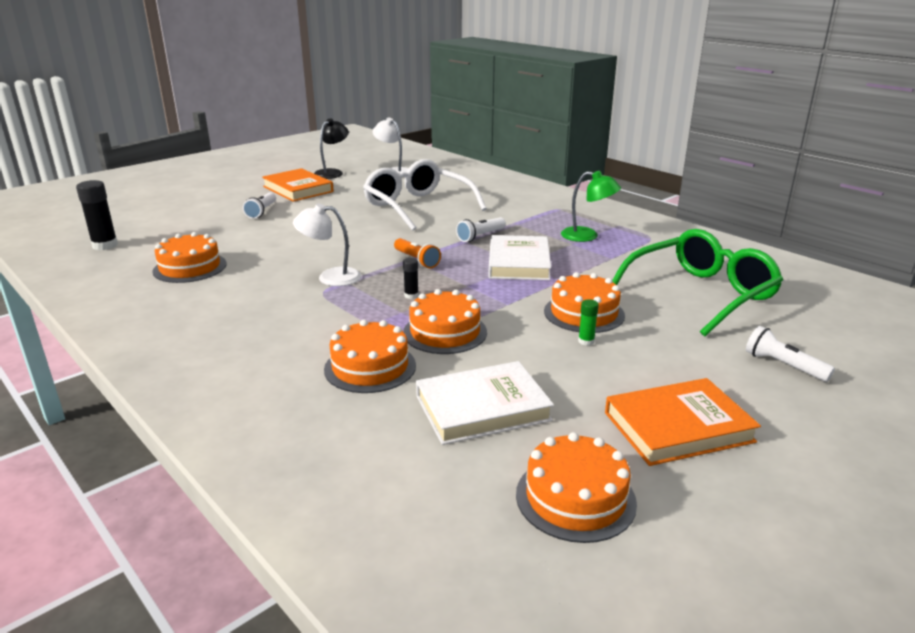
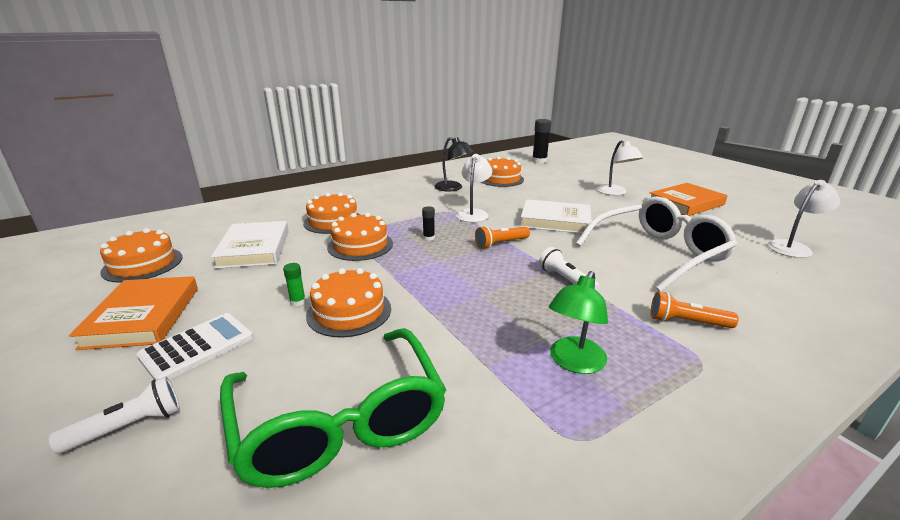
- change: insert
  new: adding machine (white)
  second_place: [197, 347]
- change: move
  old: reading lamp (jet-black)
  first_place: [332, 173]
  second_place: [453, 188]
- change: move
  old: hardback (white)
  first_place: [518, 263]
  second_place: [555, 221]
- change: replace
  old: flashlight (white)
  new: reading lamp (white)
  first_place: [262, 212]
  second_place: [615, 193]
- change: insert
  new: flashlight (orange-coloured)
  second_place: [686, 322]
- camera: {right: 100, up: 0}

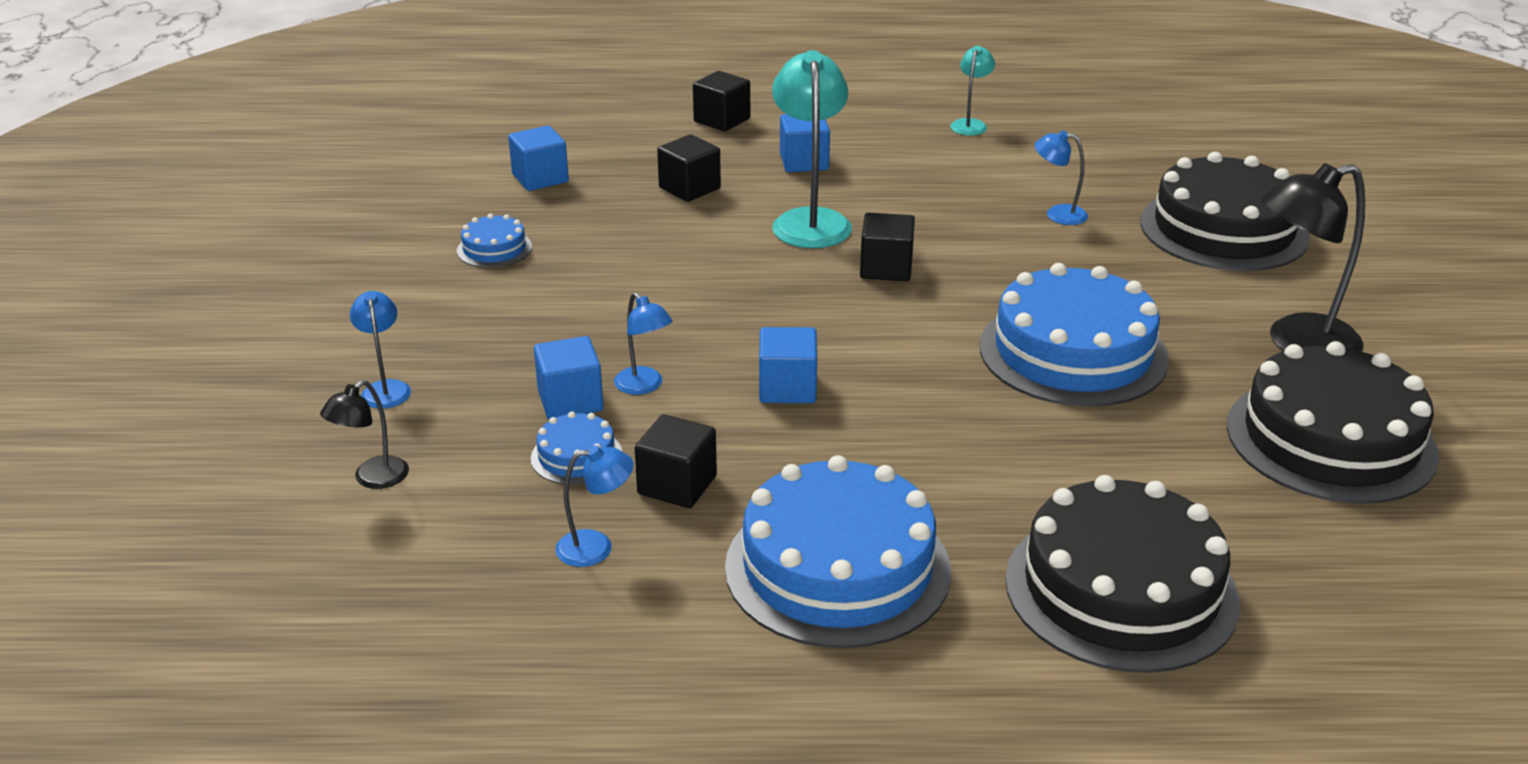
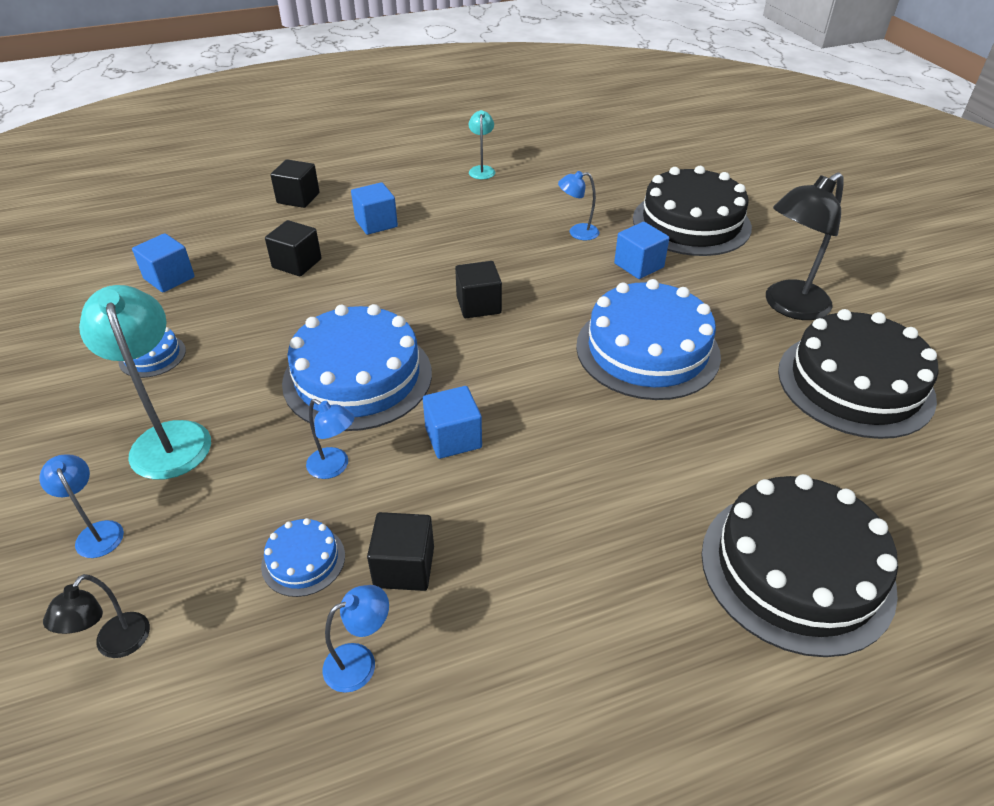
- change: move
  old: reading lamp (aqua)
  first_place: [810, 220]
  second_place: [168, 437]
- change: move
  old: cake (blue)
  first_place: [837, 568]
  second_place: [357, 377]
- change: move
  old: block (blue)
  first_place: [570, 401]
  second_place: [639, 265]
- camera: {right: -20, up: 10}

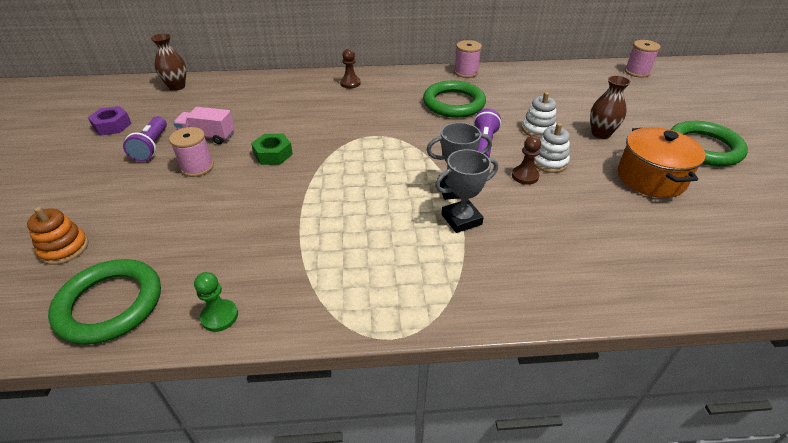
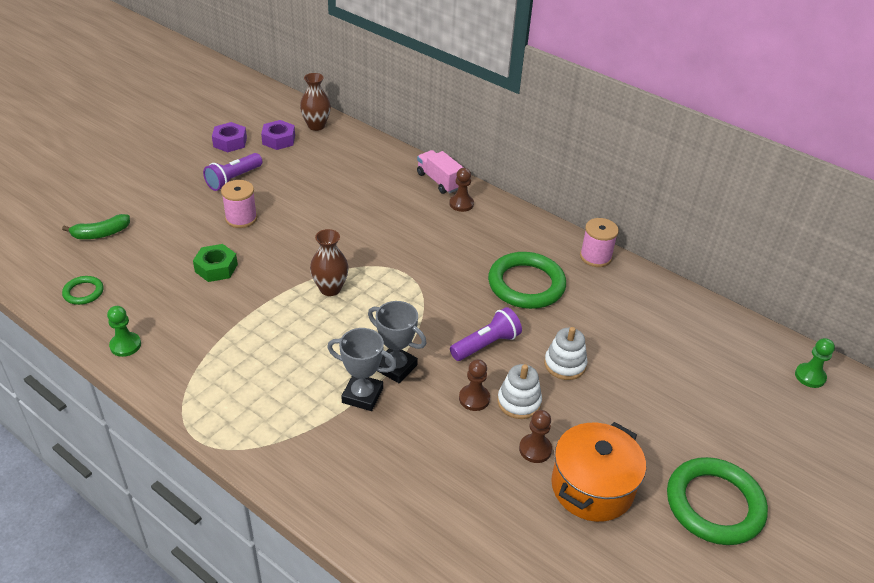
- change: replace
  old: stacking rings (orange-coloured)
  new: toy banana (emerald)
  first_place: [64, 249]
  second_place: [101, 234]
- change: resize
  old: torus (emerald)
  first_place: [110, 304]
  second_place: [83, 292]
  factor: 0.48
- change: move
  old: nut (emerald)
  first_place: [273, 154]
  second_place: [216, 268]
- change: insert
  new: nut (royal purple)
  second_place: [278, 140]
- change: move
  old: flower vase (brown)
  first_place: [600, 134]
  second_place: [330, 289]
- change: move
  old: truck (rosy)
  first_place: [208, 136]
  second_place: [439, 181]
- change: insert
  new: chess pawn (brown)
  second_place: [535, 449]
- change: replace
  old: reel of thread (rosy)
  new: chess pawn (emerald)
  first_place: [637, 72]
  second_place: [810, 376]
- camera: {right: 40, up: 0}

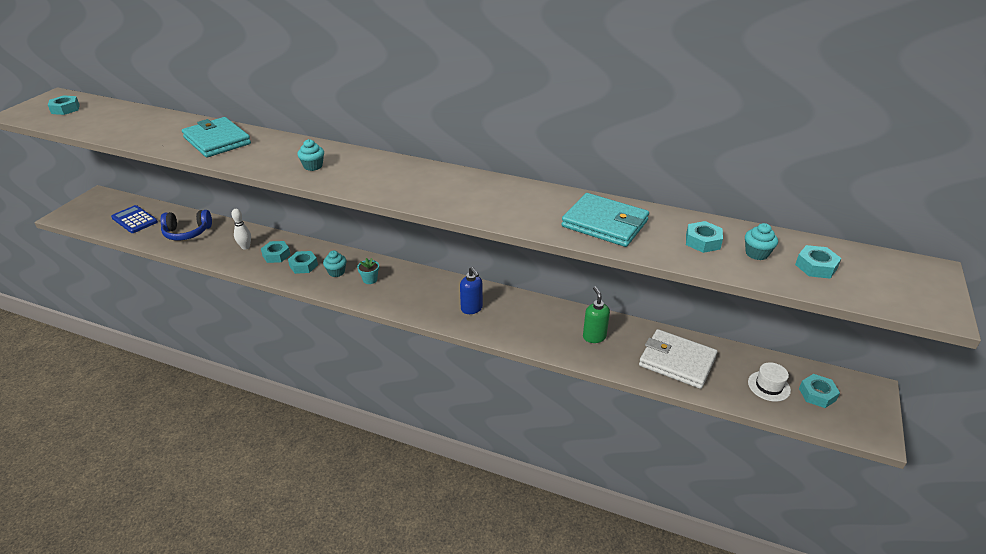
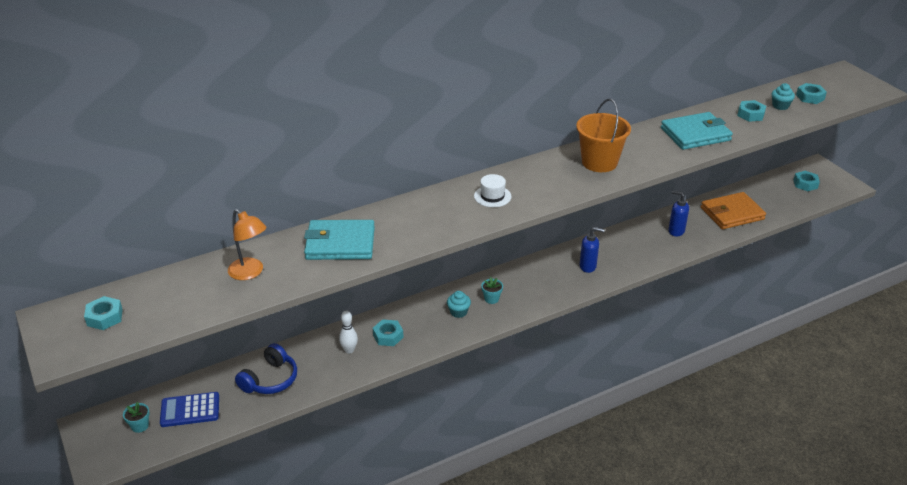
- change: insert
  new: potted plant (aqua)
  second_place: [140, 426]
- change: insert
  new: reading lamp (orange-coloured)
  second_place: [250, 273]
- change: move
  old: tall hat (white)
  first_place: [769, 386]
  second_place: [492, 196]
- change: insert
  new: sand bucket (orange-coloured)
  second_place: [599, 162]
- change: recolor
  old: soap pump (emerald)
  new: soap pump (blue)
  first_place: [594, 337]
  second_place: [676, 231]
- change: recolor
  old: card wallet (white)
  new: card wallet (orange-coloured)
  first_place: [677, 361]
  second_place: [732, 213]
- change: delete
  old: nut (aqua)
  first_place: [303, 265]
- change: delete
  old: muffin (aqua)
  first_place: [313, 166]
- camera: {right: -50, up: 0}

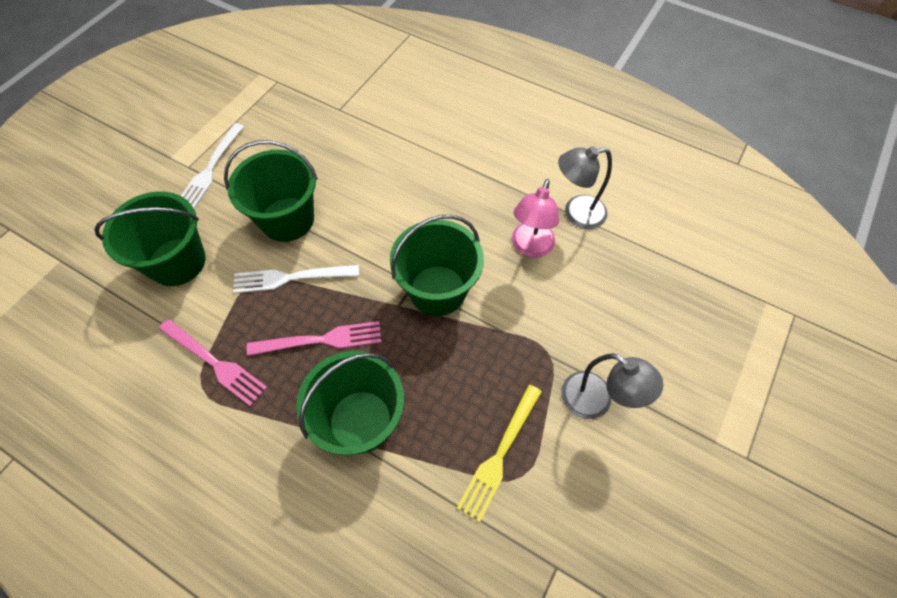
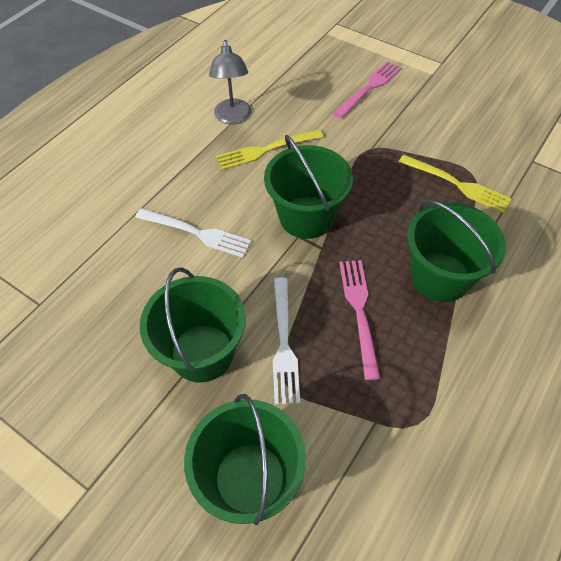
- change: move
  old: fork (white)
  first_place: [210, 169]
  second_place: [197, 233]
- change: replace
  old: reading lamp (rosy)
  new: fork (golden)
  first_place: [530, 247]
  second_place: [265, 150]
- change: move
  old: fork (rosy)
  first_place: [215, 363]
  second_place: [369, 88]
- change: delete
  old: reading lamp (grey)
  first_place: [596, 401]
- camera: {right: -85, up: -5}

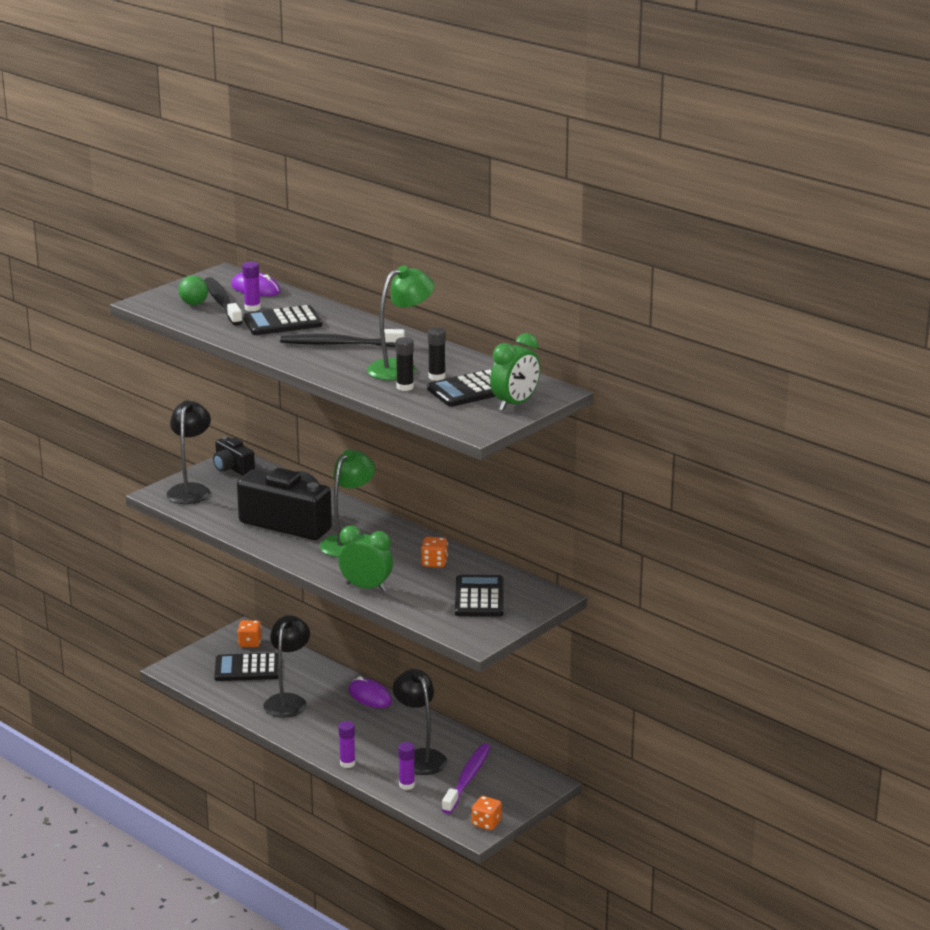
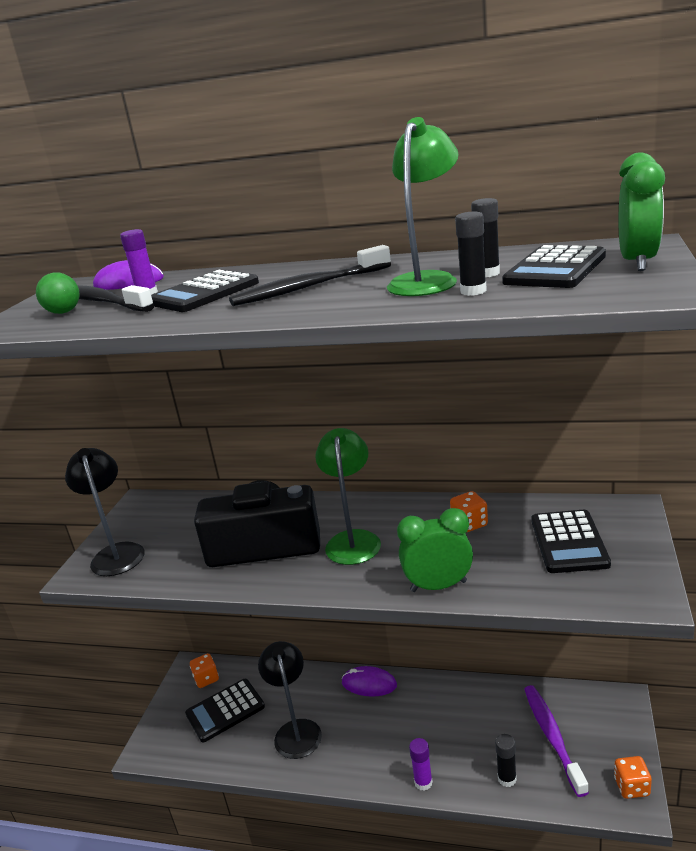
- change: recolor
  old: glue (royal purple)
  new: glue (jet-black)
  first_place: [407, 785]
  second_place: [507, 779]
- change: rotate
  old: adding machine (jet-black)
  first_place: [479, 597]
  second_place: [569, 542]
  degrees: -150
- change: delete
  old: photo camera (jet-black)
  first_place: [232, 468]
- change: delete
  old: reading lamp (jet-black)
  first_place: [420, 757]
- camera: {right: -25, up: 0}

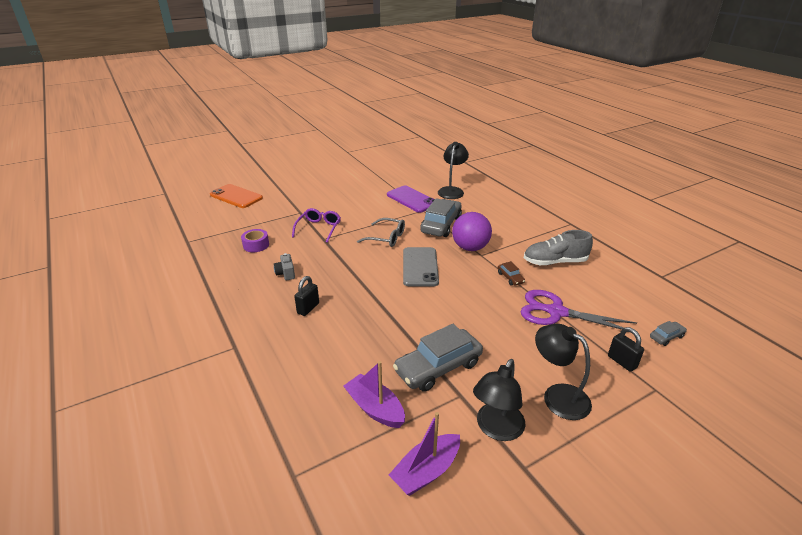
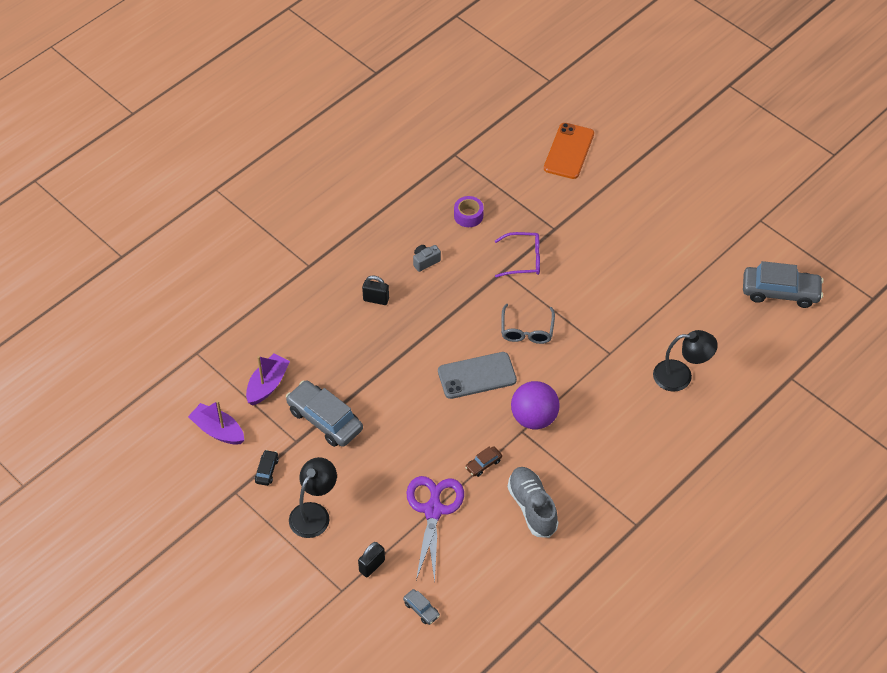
- change: replace
  old: reading lamp (jet-black)
  new: toy car (jet-black)
  first_place: [496, 429]
  second_place: [267, 470]
- change: move
  old: toy car (grey)
  first_place: [441, 225]
  second_place: [780, 292]
- change: delete
  old: mobile phone (royal purple)
  first_place: [412, 199]
- camera: {right: 75, up: 20}

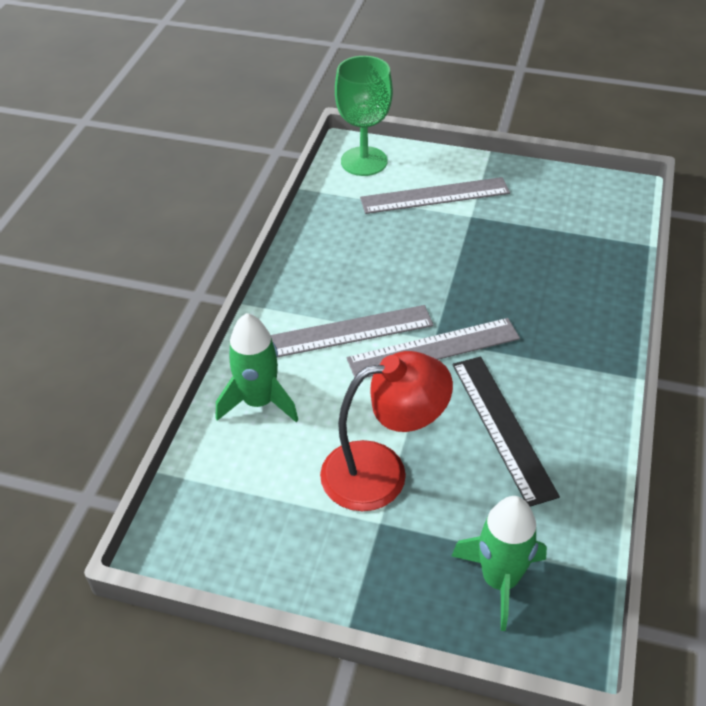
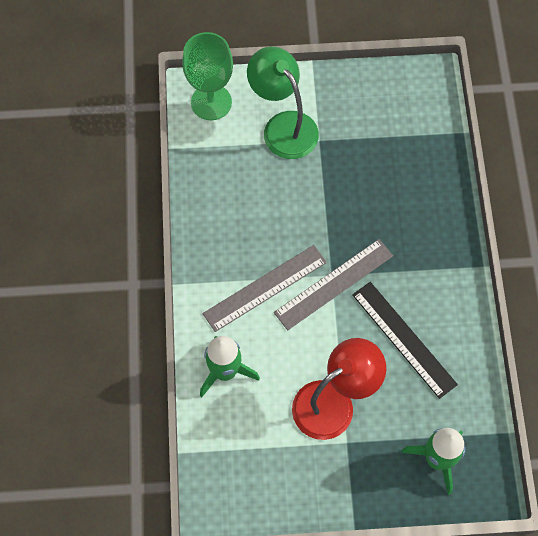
- change: replace
  old: measuring stick (grey)
  new: reading lamp (emerald)
  first_place: [435, 196]
  second_place: [283, 126]
- camera: {right: -20, up: 20}

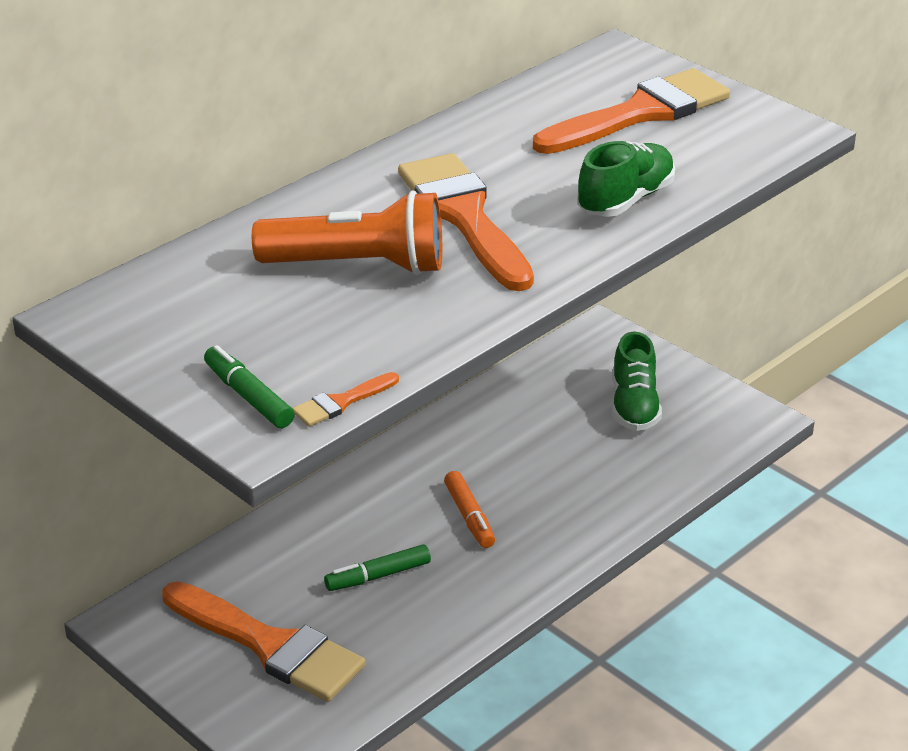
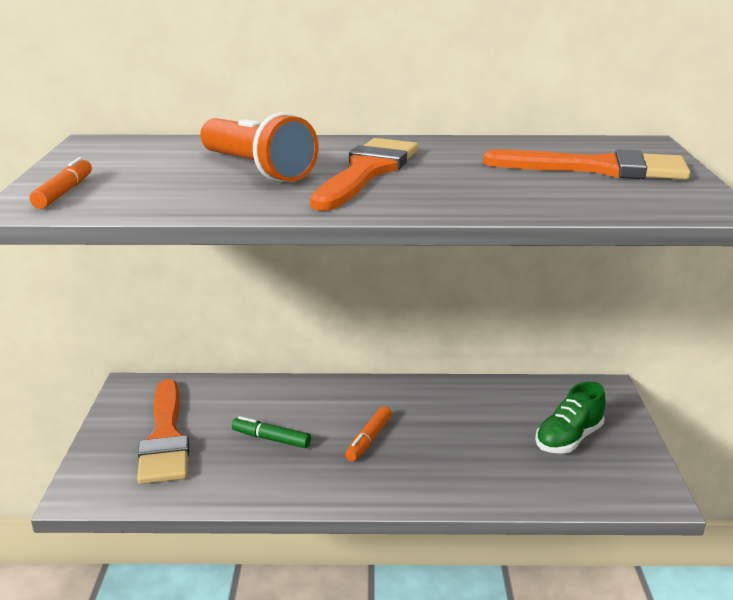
- change: recolor
  old: marker (emerald)
  new: marker (orange-coloured)
  first_place: [248, 396]
  second_place: [64, 192]
- change: delete
  old: paintbrush (orange-coloured)
  first_place: [341, 402]
- change: delete
  old: sneaker (emerald)
  first_place: [625, 200]
- camera: {right: 45, up: -10}

